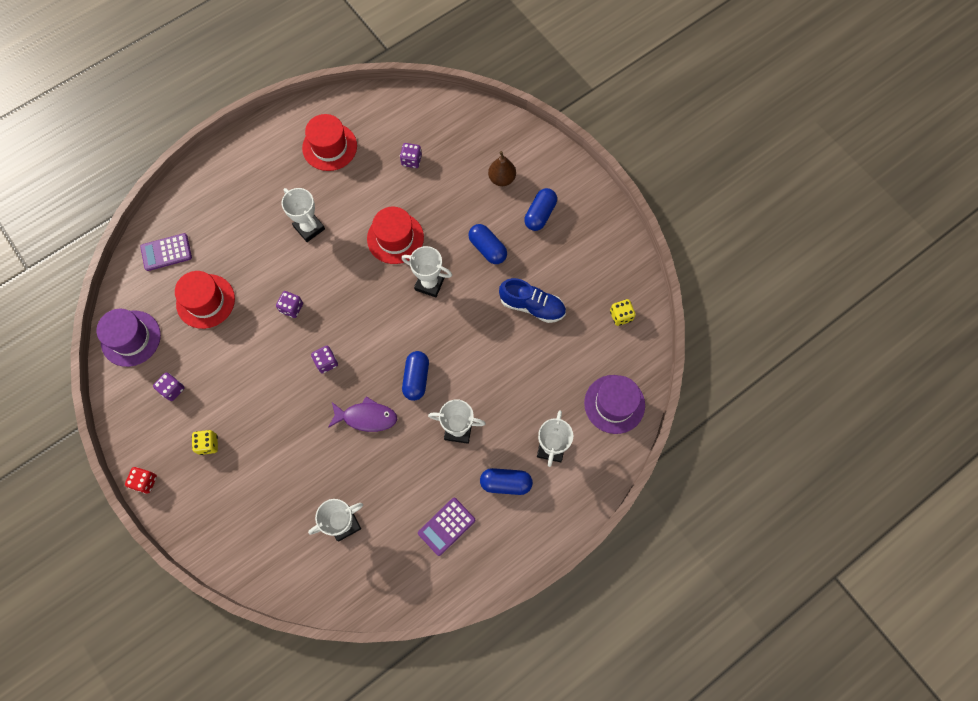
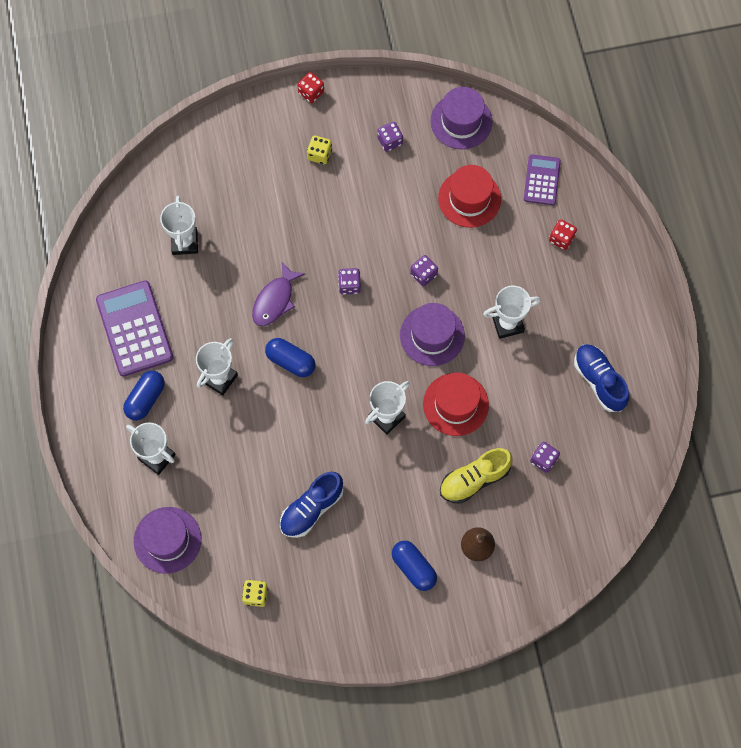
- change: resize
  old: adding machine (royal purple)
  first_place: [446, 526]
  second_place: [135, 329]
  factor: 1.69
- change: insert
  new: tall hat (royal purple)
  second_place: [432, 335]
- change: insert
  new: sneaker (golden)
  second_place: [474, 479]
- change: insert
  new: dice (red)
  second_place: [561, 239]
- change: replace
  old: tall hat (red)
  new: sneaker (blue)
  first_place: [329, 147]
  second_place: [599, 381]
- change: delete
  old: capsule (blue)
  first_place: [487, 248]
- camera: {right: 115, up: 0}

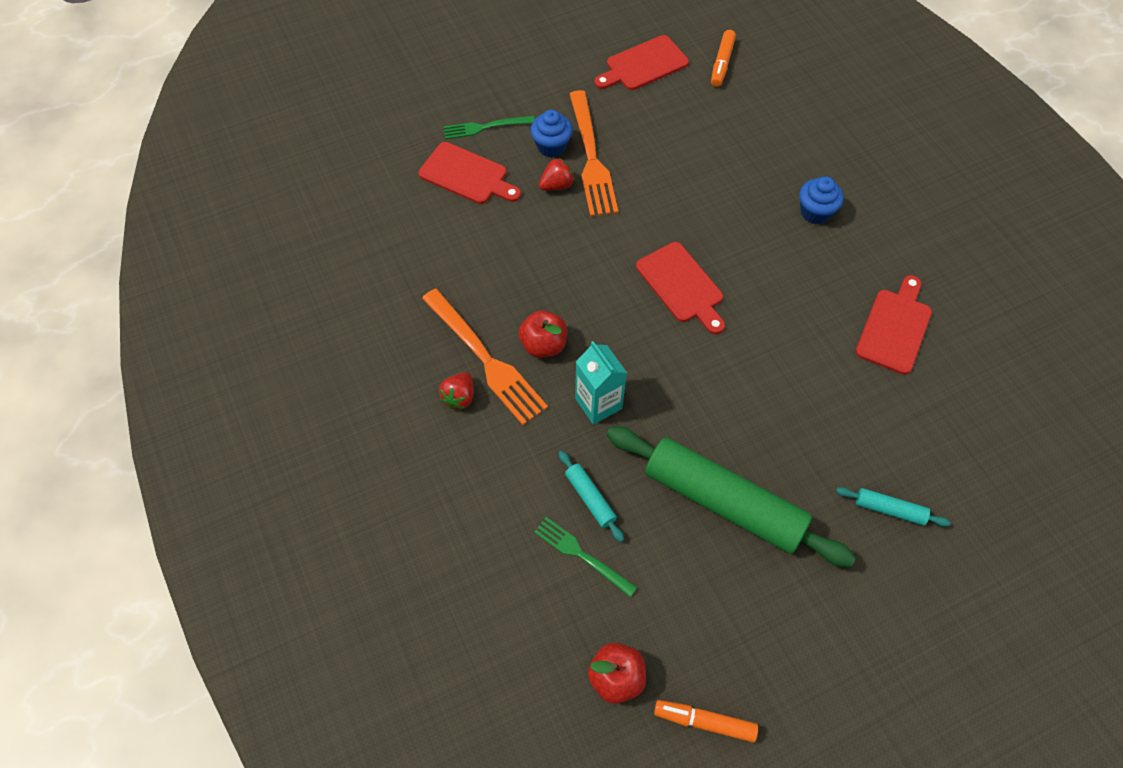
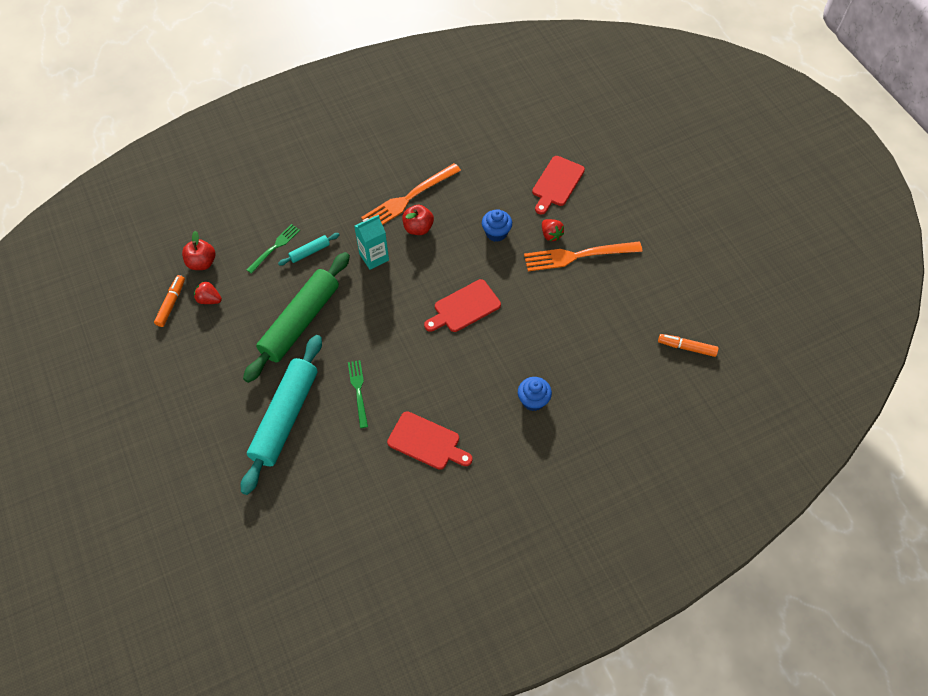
- change: move
  old: strawberry (red)
  first_place: [459, 397]
  second_place: [209, 299]
- change: resize
  old: dough roller (aqua)
  first_place: [889, 509]
  second_place: [285, 417]
  factor: 2.38
- change: move
  old: fork (emerald)
  first_place: [484, 127]
  second_place: [358, 390]
- change: move
  old: muffin (blue)
  first_place: [551, 146]
  second_place: [496, 233]
- change: delete
  old: cutting board (red)
  first_place: [643, 65]
- camera: {right: 90, up: 0}

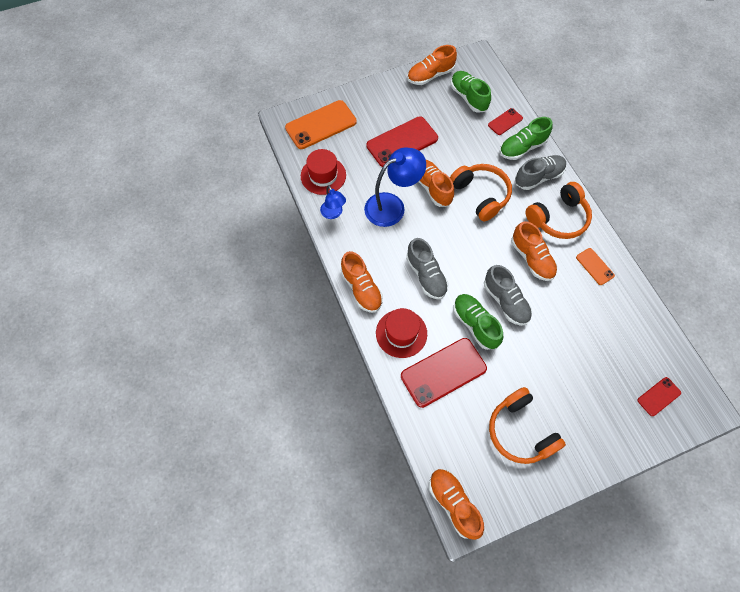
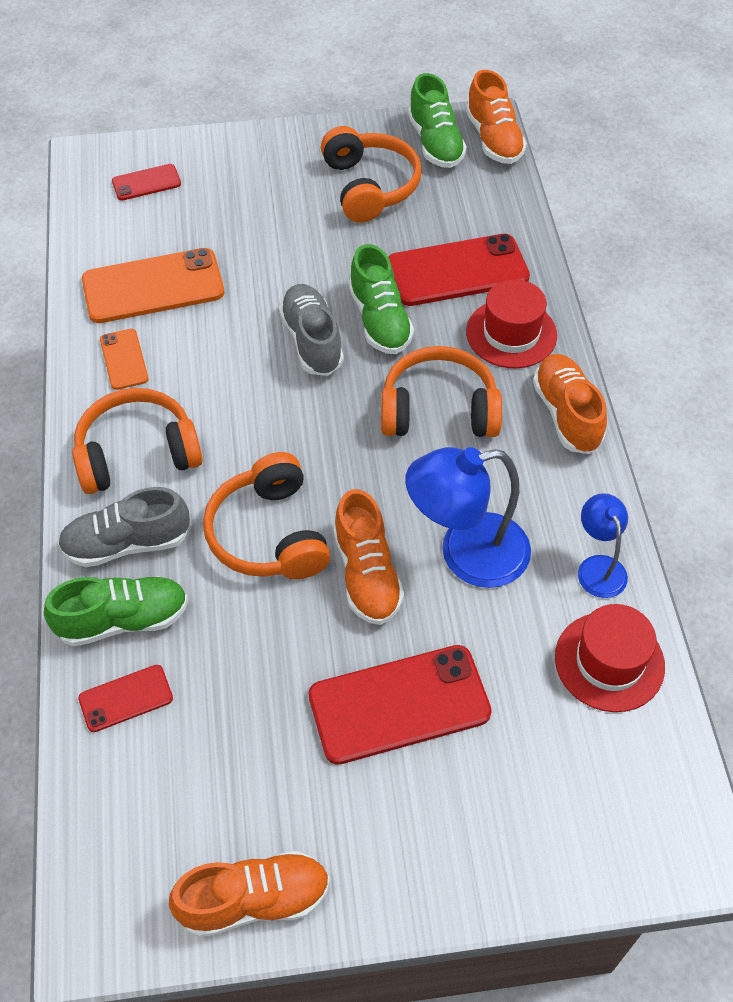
- change: move
  old: mobile phone (orange-coloured)
  first_place: [321, 125]
  second_place: [153, 286]
- change: replace
  old: sneaker (grey)
  new: over-ear headphones (orange-coloured)
  first_place: [426, 275]
  second_place: [439, 410]
- change: move
  old: sneaker (emerald)
  first_place: [468, 97]
  second_place: [435, 143]
- change: delete
  old: sneaker (orange-coloured)
  first_place: [531, 258]
- camera: {right: -165, up: -10}

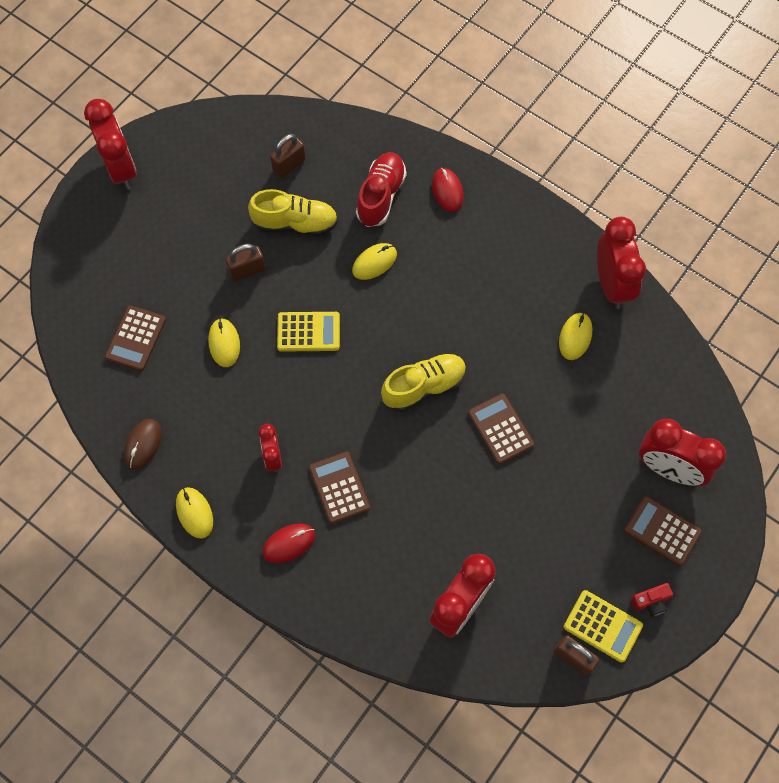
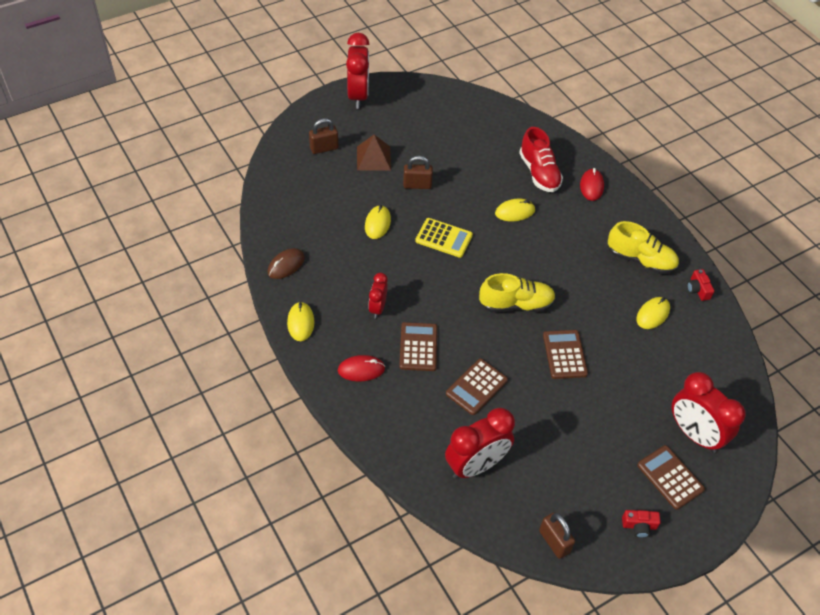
- change: move
  old: small lock (brown)
  first_place: [289, 165]
  second_place: [324, 148]
- change: insert
  new: solid pyramid (brown)
  second_place: [373, 158]
- change: move
  old: adding machine (brown)
  first_place: [136, 338]
  second_place: [476, 387]
- change: rotate
  old: sneaker (red)
  first_place: [381, 196]
  second_place: [539, 173]
  degrees: 120
- change: move
  old: sneaker (golden)
  first_place: [295, 223]
  second_place: [640, 260]
- change: replace
  old: alarm clock (red)
  new: photo camera (red)
  first_place: [611, 284]
  second_place: [697, 289]
- change: delete
  old: adding machine (golden)
  first_place: [602, 626]
- camera: {right: 20, up: -15}

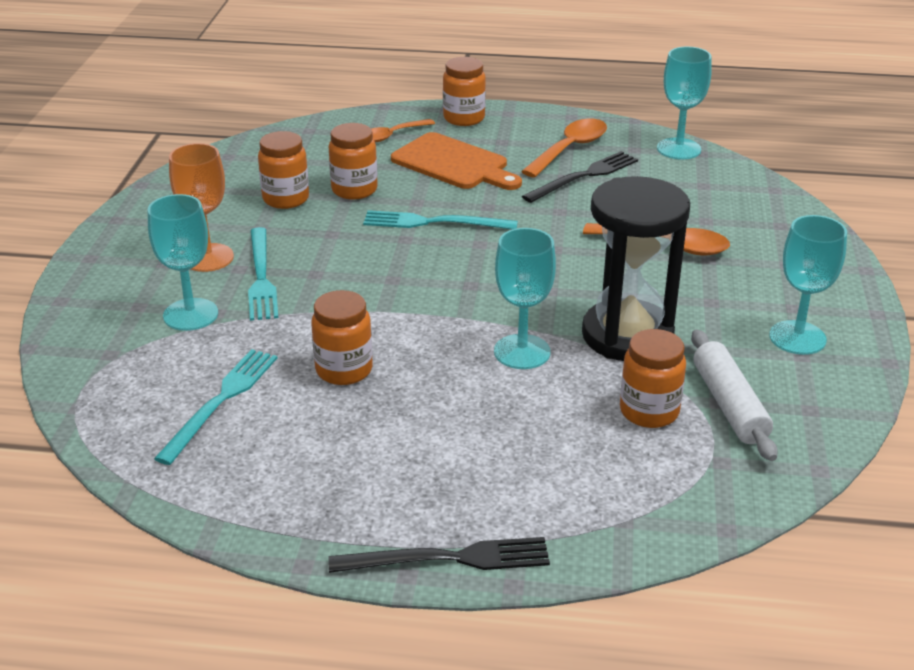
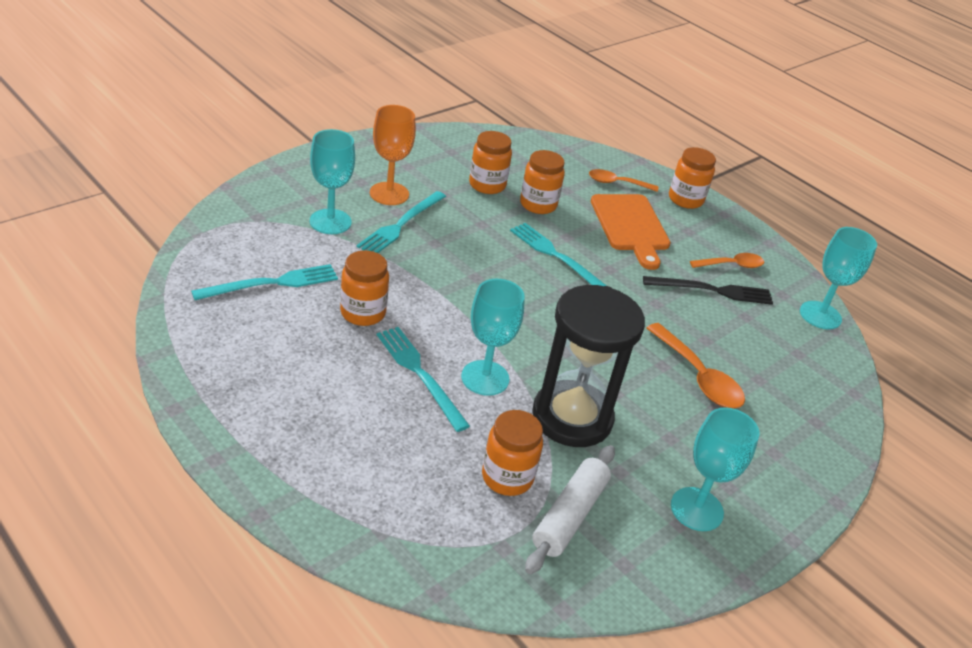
- change: insert
  new: fork (aqua)
  second_place: [420, 374]
- change: resize
  old: tablespoon (orange-coloured)
  first_place: [570, 149]
  second_place: [731, 265]
  factor: 0.66
- change: delete
  old: fork (jet-black)
  first_place: [448, 558]
- camera: {right: 35, up: 5}

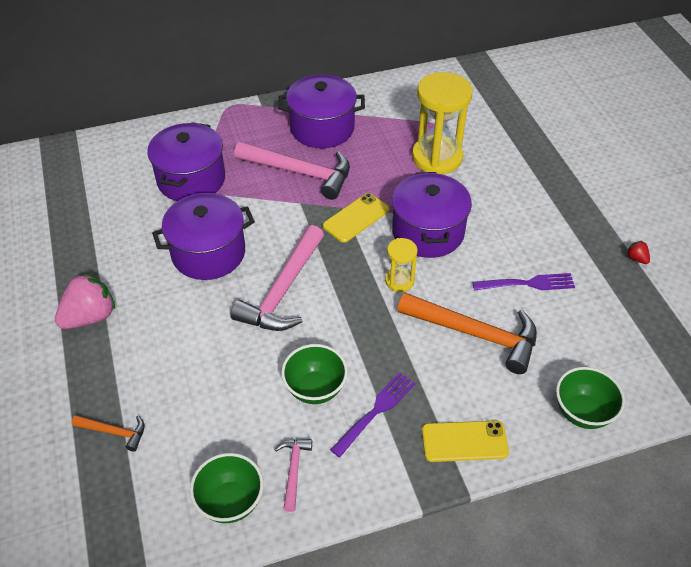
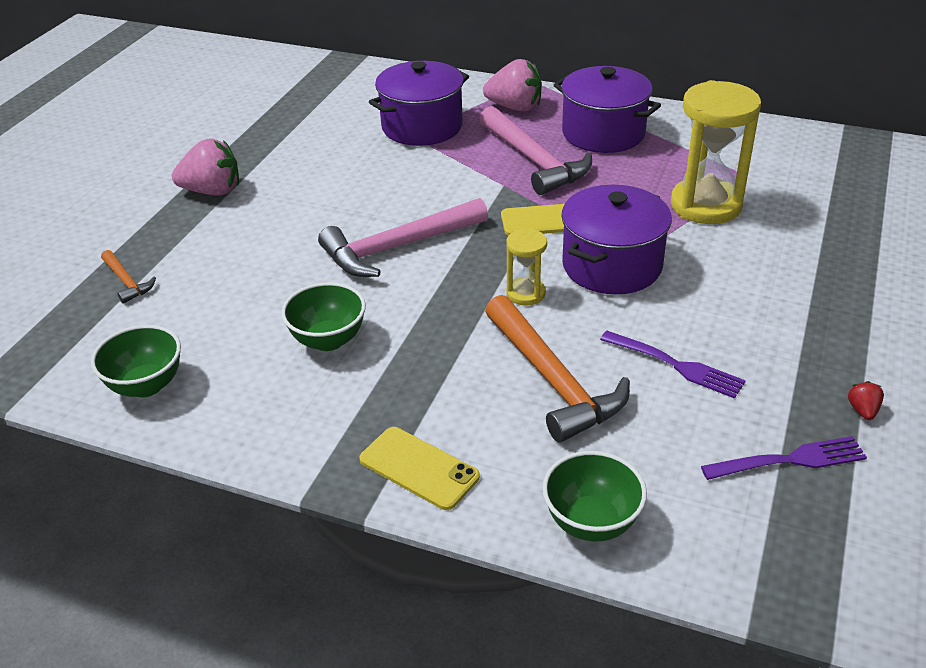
- change: insert
  new: strawberry (rosy)
  second_place: [515, 107]
- change: move
  old: fork (royal purple)
  first_place: [375, 412]
  second_place: [788, 460]
- change: delete
  old: cooking pot (royal purple)
  first_place: [208, 253]
- change: delete
  old: claw hammer (rosy)
  first_place: [294, 470]
- camera: {right: 40, up: -10}

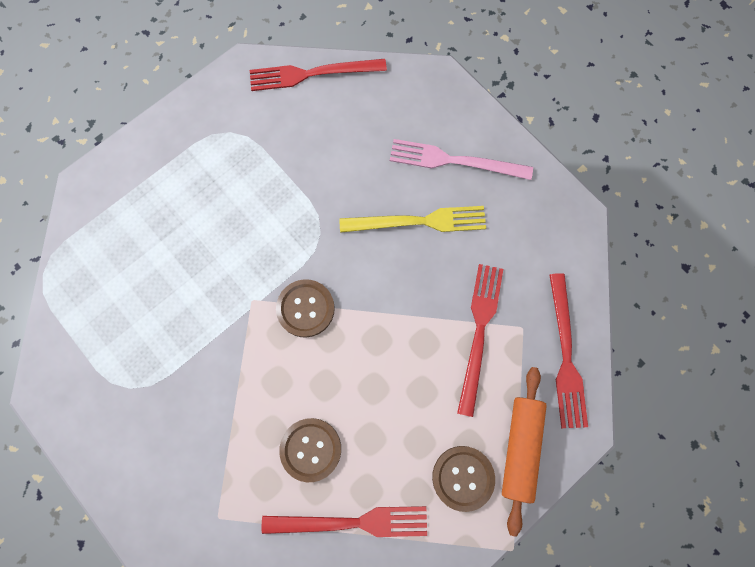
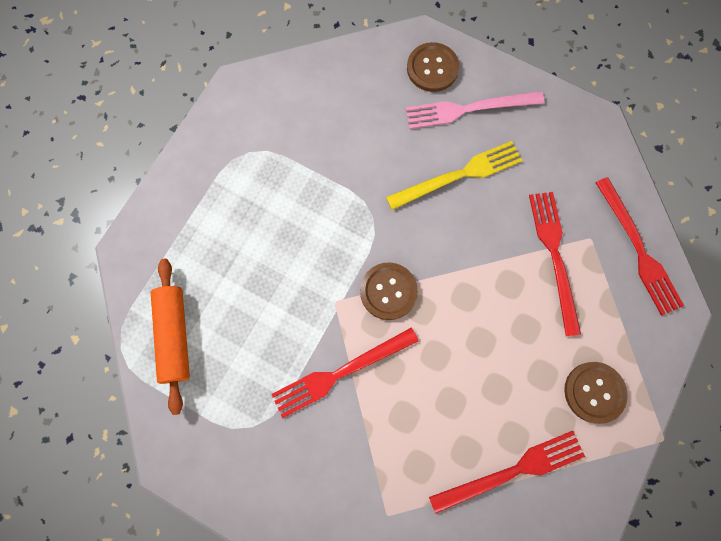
- change: move
  old: dough roller (orange-coloured)
  first_place: [520, 447]
  second_place: [174, 336]
- change: move
  old: fork (red)
  first_place: [312, 74]
  second_place: [340, 373]
- change: move
  old: button (brown)
  first_place: [310, 449]
  second_place: [432, 68]
- camera: {right: -20, up: 0}

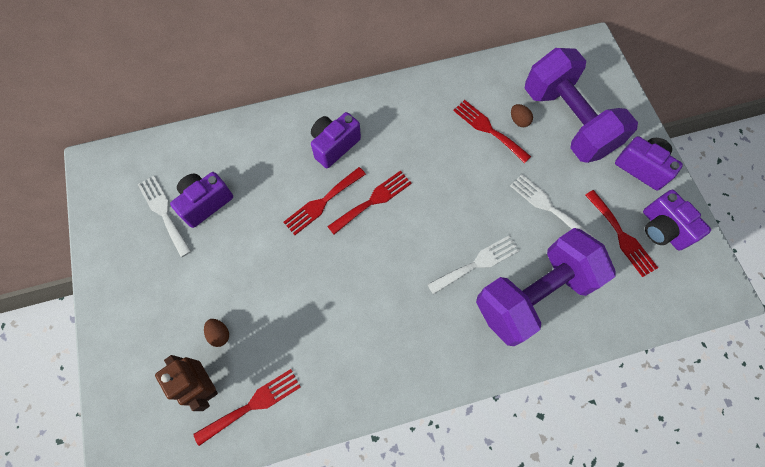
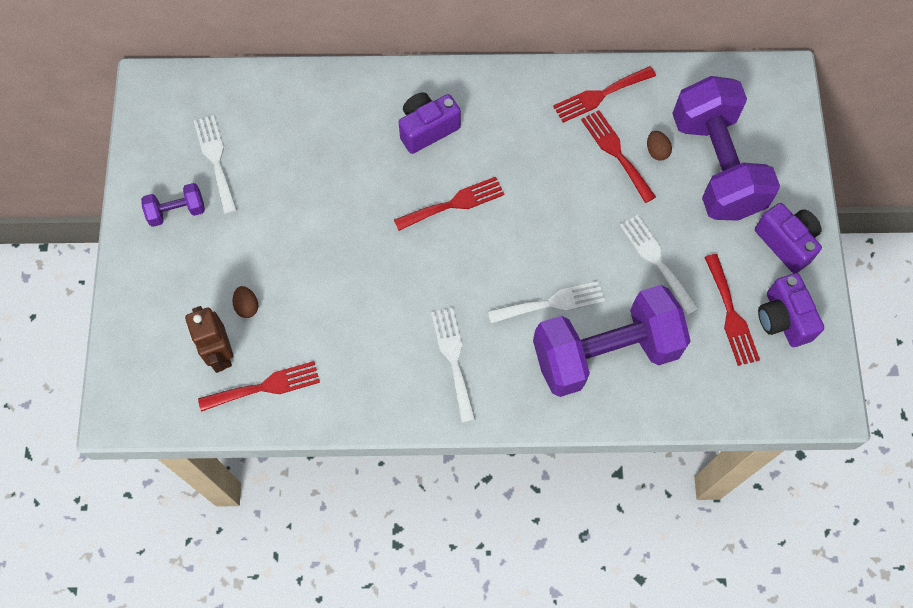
- change: insert
  new: free weight (royal purple)
  second_place: [177, 211]
- change: insert
  new: fork (white)
  second_place: [453, 359]
- change: move
  old: fork (red)
  first_place: [322, 202]
  second_place: [600, 95]
- change: delete
  old: photo camera (royal purple)
  first_place: [205, 203]
- camera: {right: 15, up: 0}

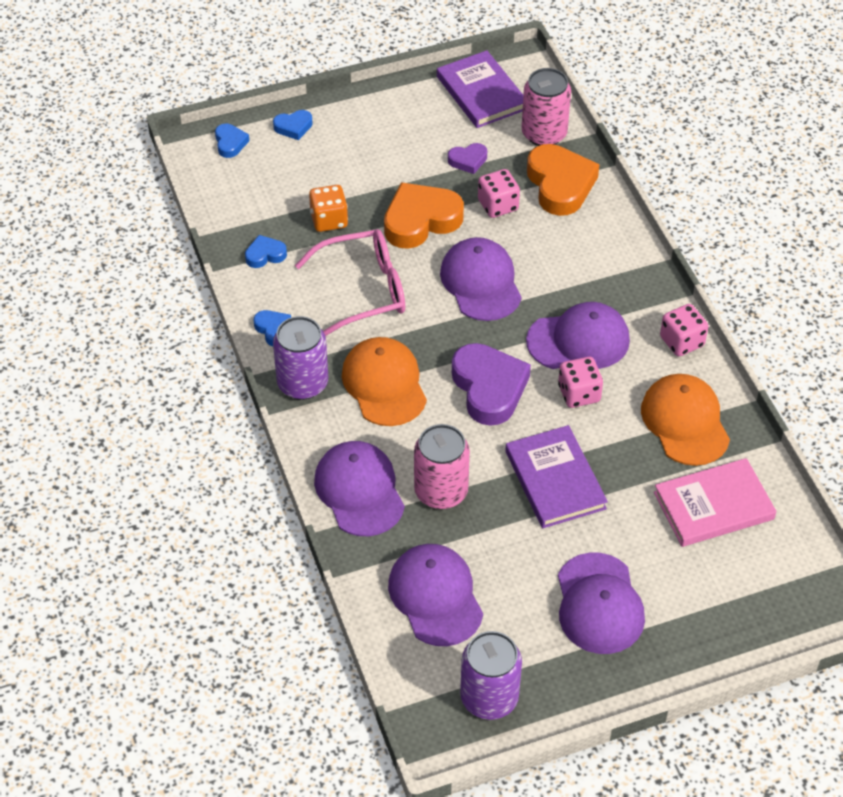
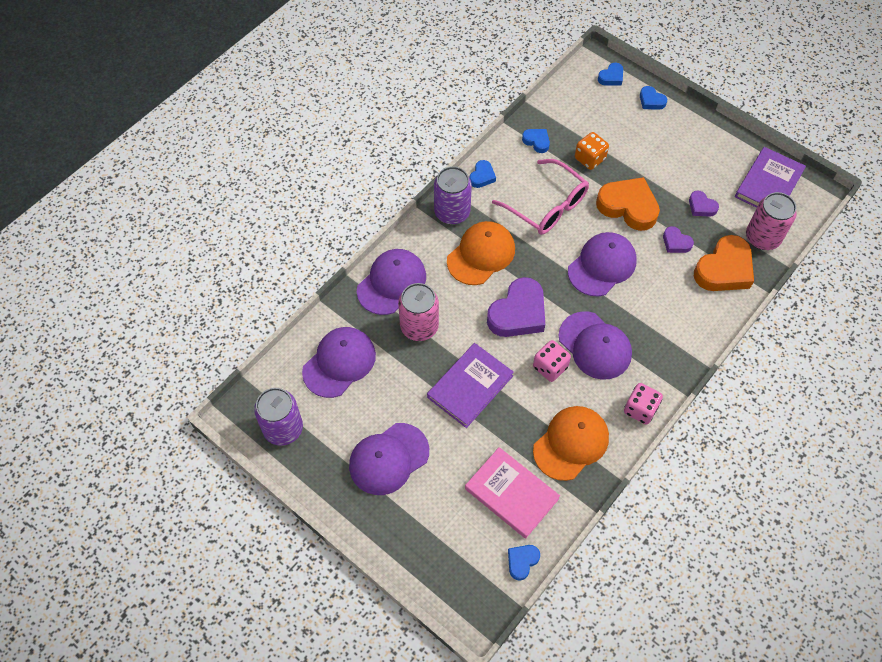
- change: insert
  new: heart (blue)
  second_place: [522, 561]
- change: replace
  old: dice (rosy)
  new: heart (royal purple)
  first_place: [498, 205]
  second_place: [676, 242]
- camera: {right: 60, up: 10}

